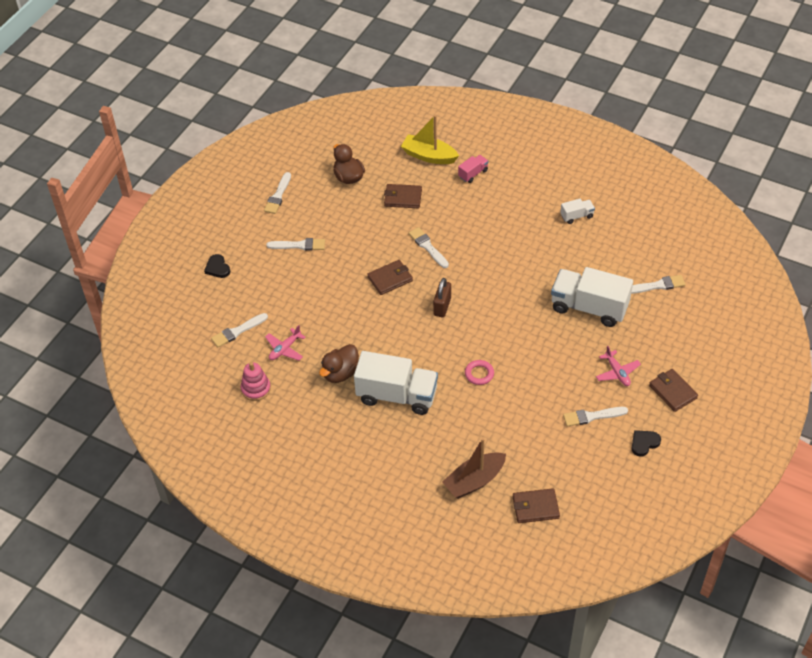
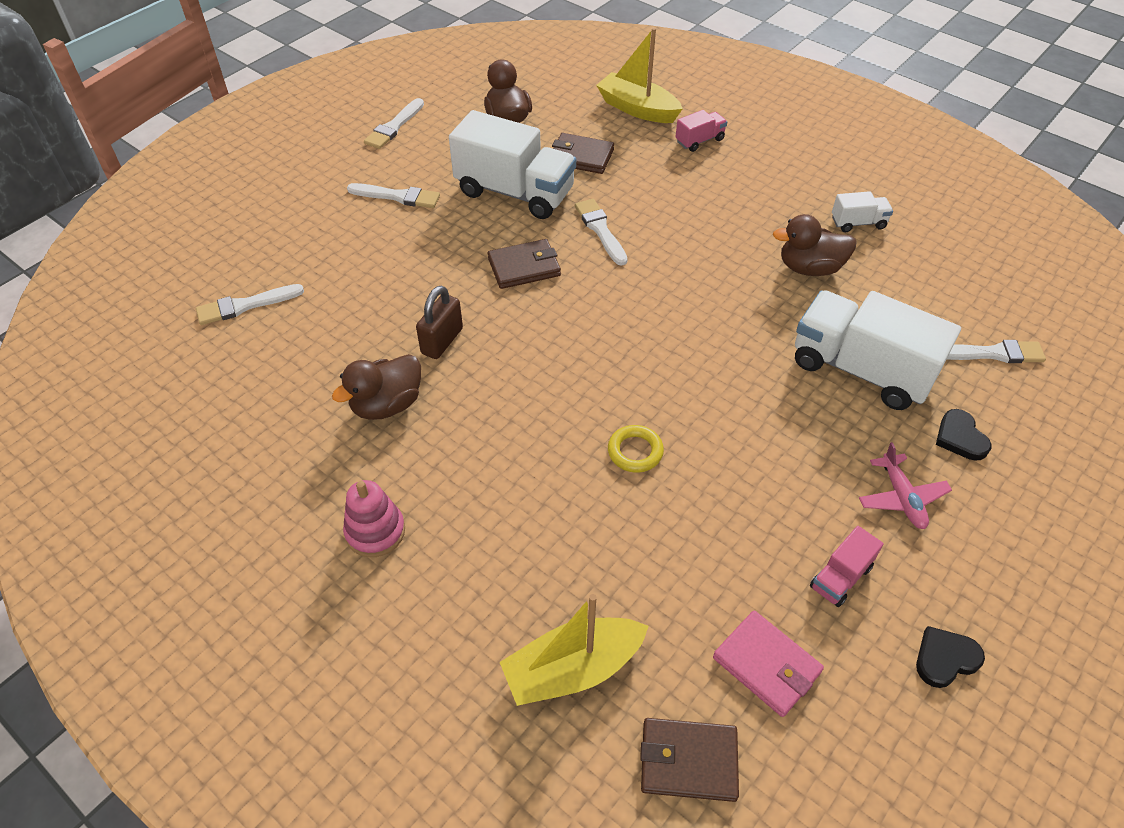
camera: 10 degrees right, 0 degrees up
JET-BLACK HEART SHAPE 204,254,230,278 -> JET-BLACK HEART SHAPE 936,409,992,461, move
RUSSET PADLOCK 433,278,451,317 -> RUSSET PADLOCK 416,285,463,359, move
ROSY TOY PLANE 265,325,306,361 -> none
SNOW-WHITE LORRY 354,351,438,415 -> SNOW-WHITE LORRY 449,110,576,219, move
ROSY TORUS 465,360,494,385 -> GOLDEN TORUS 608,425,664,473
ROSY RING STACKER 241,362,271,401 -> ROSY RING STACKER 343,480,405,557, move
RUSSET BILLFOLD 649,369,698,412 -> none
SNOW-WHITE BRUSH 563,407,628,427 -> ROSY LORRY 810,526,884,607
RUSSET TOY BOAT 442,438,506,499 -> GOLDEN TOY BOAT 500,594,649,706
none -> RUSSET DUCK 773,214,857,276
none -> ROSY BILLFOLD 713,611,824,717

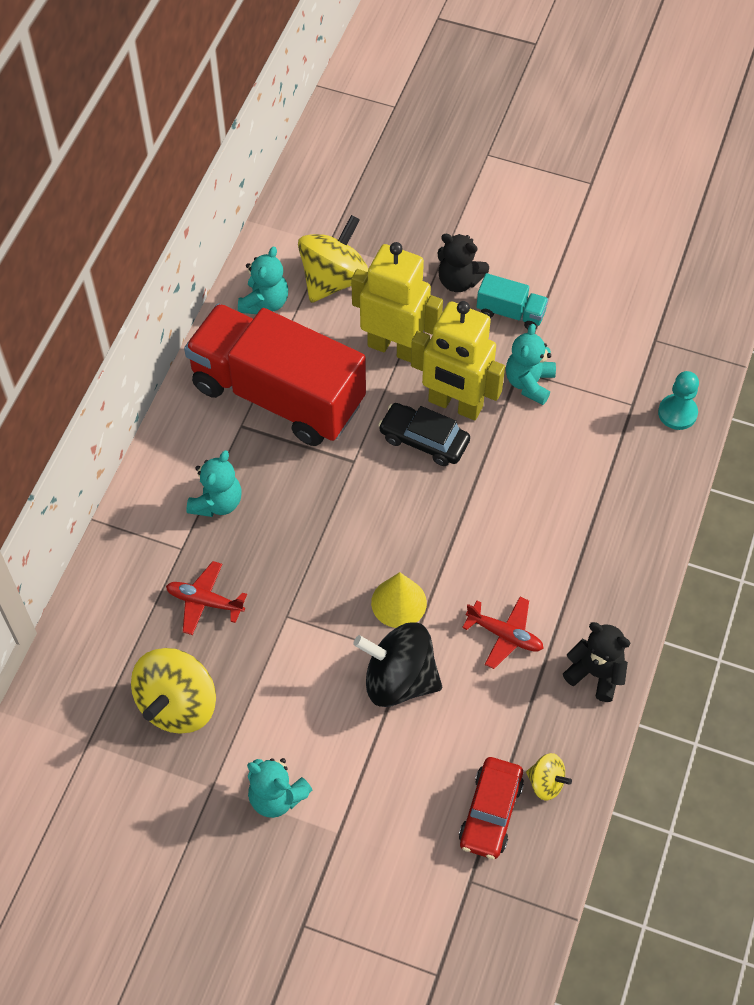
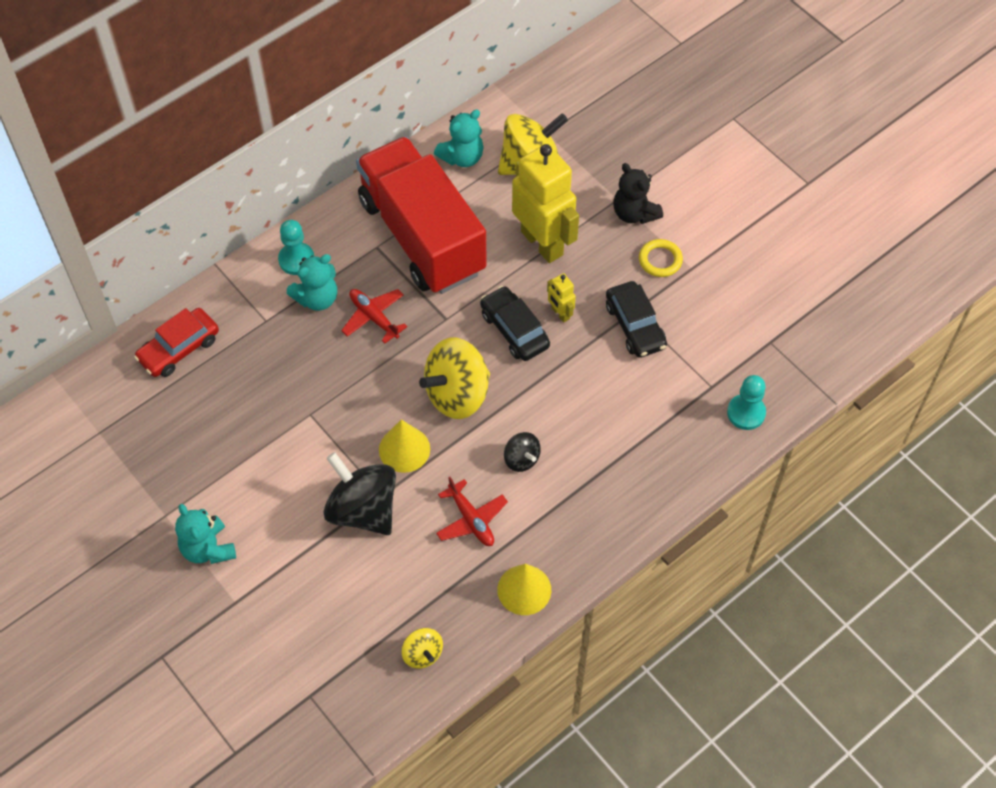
camera: 30 degrees right, 0 degrees up
TURQUOISE LORRY 477,273,549,329 -> GOLDEN TORUS 639,239,683,277
GOLDEN ROBOT 411,301,505,420 -> GOLDEN ROBOT 547,273,576,323, x0.43
TURQUOISE TEDDY BEAR 506,324,556,405 -> JET-BLACK TOY CAR 606,281,667,358
RED TOY PLANE 166,561,247,635 -> RED TOY PLANE 341,289,407,343, move
JET-BLACK TEDDY BEAR 563,622,630,702 -> GOLDEN CONE 497,564,551,615
GOLDEN WHIRLIGIG 131,648,216,733 -> GOLDEN WHIRLIGIG 419,338,490,419, move
RED TOY CAR 459,757,524,859 -> RED TOY CAR 134,308,219,377, move
none -> TURQUOISE CHESS PAWN 278,220,314,275
none -> JET-BLACK WHIRLIGIG 504,432,541,472

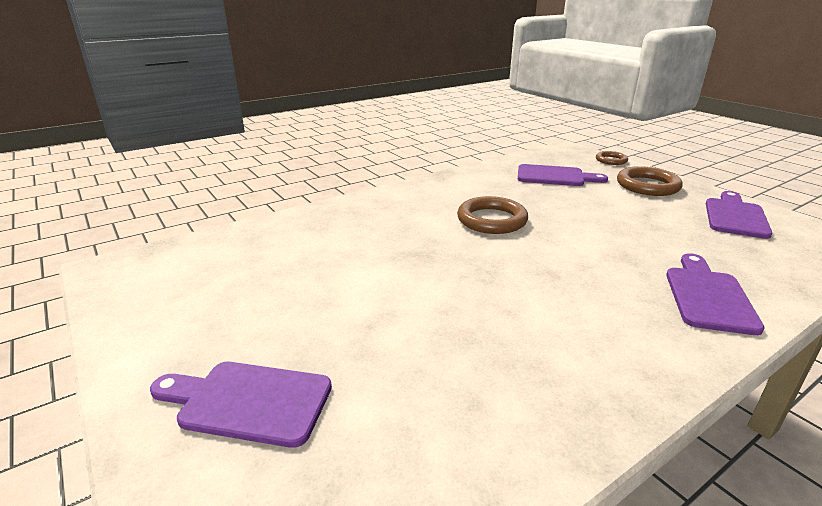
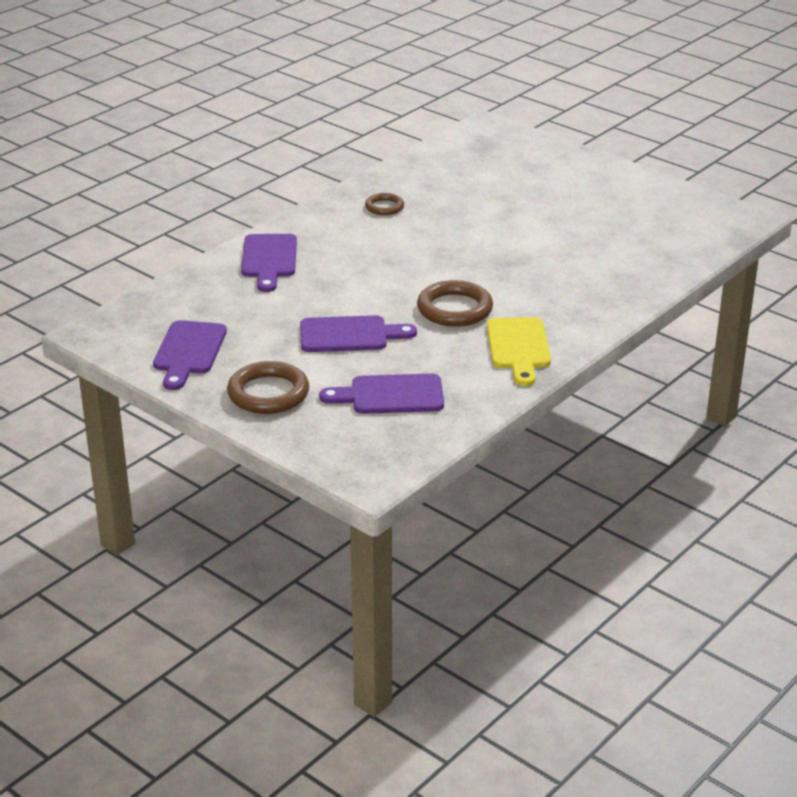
camera: 165 degrees right, 5 degrees up
RUSSET TORUS 596,151,628,165 -> RUSSET TORUS 365,193,404,215, move
ROYAL PURPLE CUTTING BOARD 150,362,332,448 -> ROYAL PURPLE CUTTING BOARD 300,315,417,352, move
none -> GOLDEN CUTTING BOARD 487,317,551,386

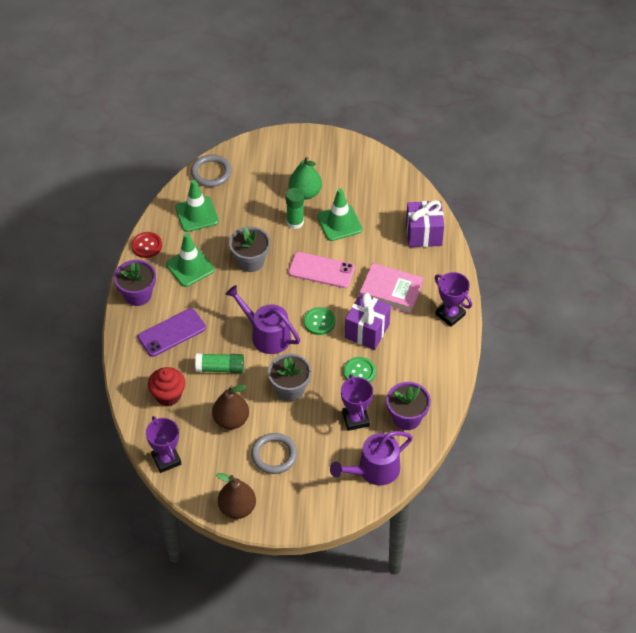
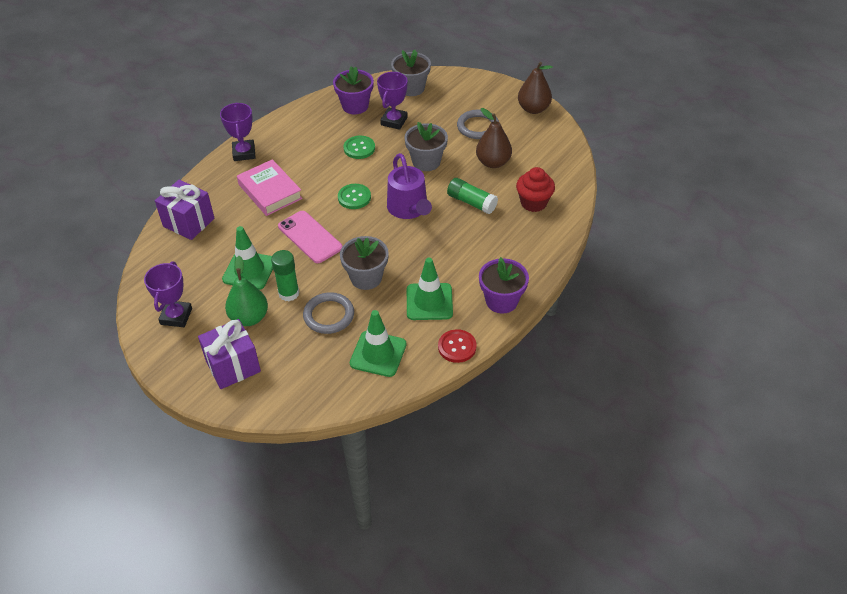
camera: 145 degrees left, 5 degrees down
GRAY TORUS 191,155,231,187 -> GRAY TORUS 303,292,354,334, move
ROYAL PURPLE WRAPPED GIFT 345,293,391,350 -> ROYAL PURPLE WRAPPED GIFT 198,319,261,389, move
ROYAL PURPLE PHONE 138,308,206,357 -> none
ROYAL PURPLE AWARD CUP 146,416,181,473 -> ROYAL PURPLE AWARD CUP 144,261,192,327, move
ROYAL PURPLE WATERING POT 330,431,413,485 -> GRAY POTTED PLANT 391,50,431,96

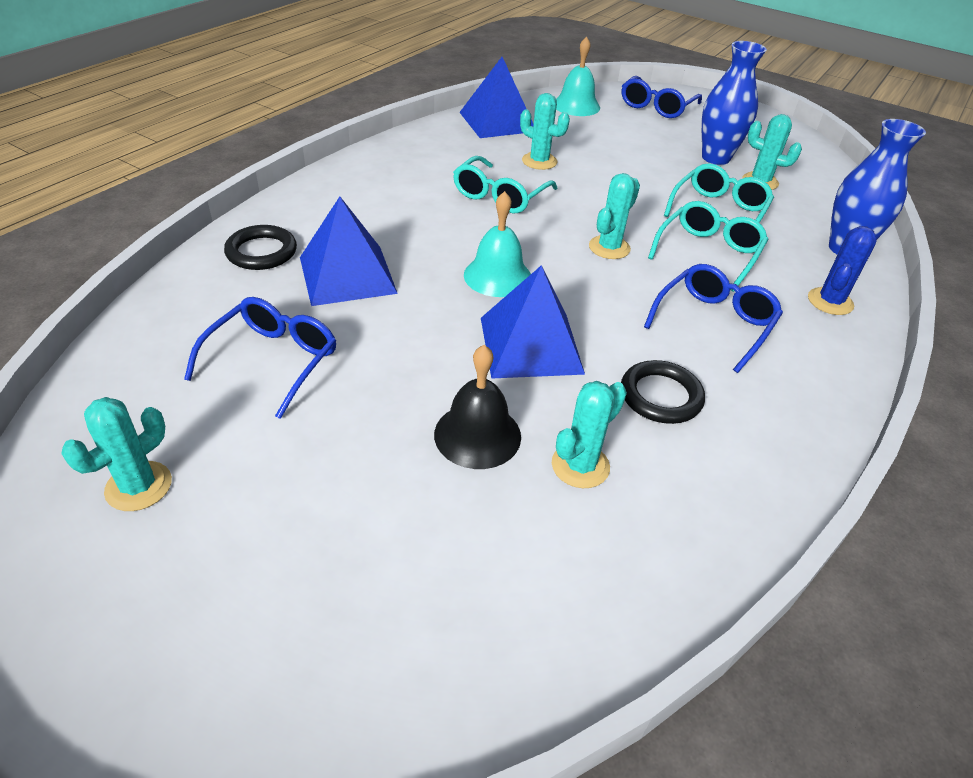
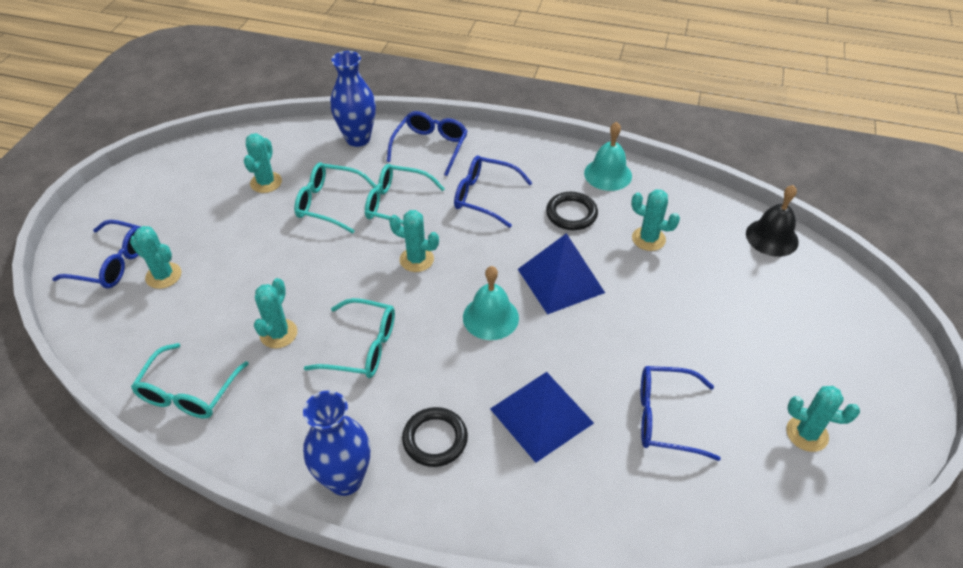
camera: 105 degrees left, 5 degrees up
TURQUOISE BELL 556,37,600,116 -> TURQUOISE BELL 584,122,632,191, move
BLUE VASE 702,41,767,165 -> BLUE VASE 303,390,370,496, move
BLUE PYRAMID SHAPE 459,57,533,138 -> TURQUOISE EYEGLASSES 131,343,249,419
JET-BLACK TORUS 224,225,297,270 -> JET-BLACK TORUS 402,407,468,467, move
BLUE CACTUS 808,226,877,315 -> BLUE EYEGLASSES 387,111,468,176
JET-BLACK BELL 434,345,521,469 -> JET-BLACK BELL 746,185,799,257, move
none -> TURQUOISE CACTUS 130,226,182,289

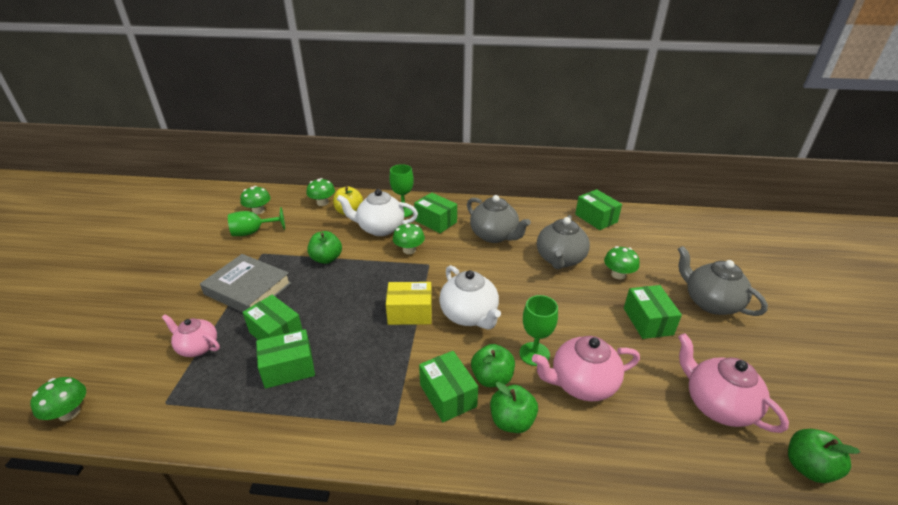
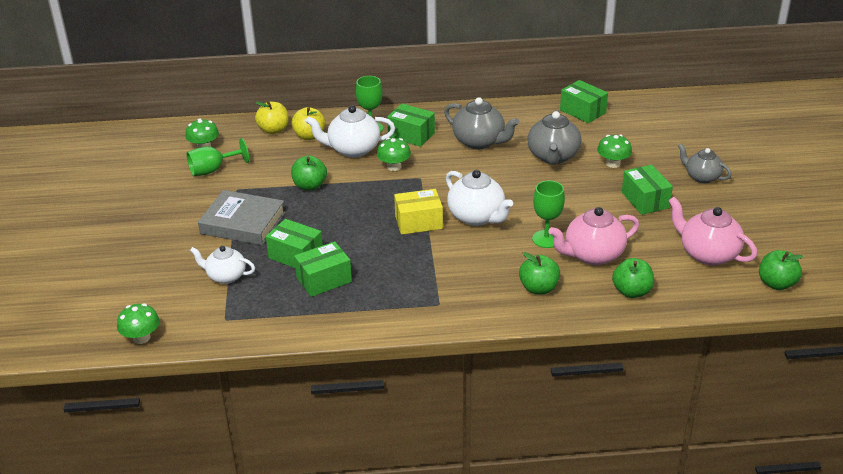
camera: 10 degrees left, 0 degrees up
GREEN FUNGUS 306,178,335,206 -> GOLDEN TOY APPLE 255,101,289,134
GRAY TEAPOT 678,246,768,316 -> GRAY TEAPOT 678,144,732,183, x0.66
ROSY TEAPOT 161,314,220,357 -> SNOW-WHITE TEAPOT 190,246,255,284
GREEN TOY APPLE 471,344,515,387 -> GREEN TOY APPLE 612,258,654,298, move
GREEN PARCEL 419,351,478,422 -> none

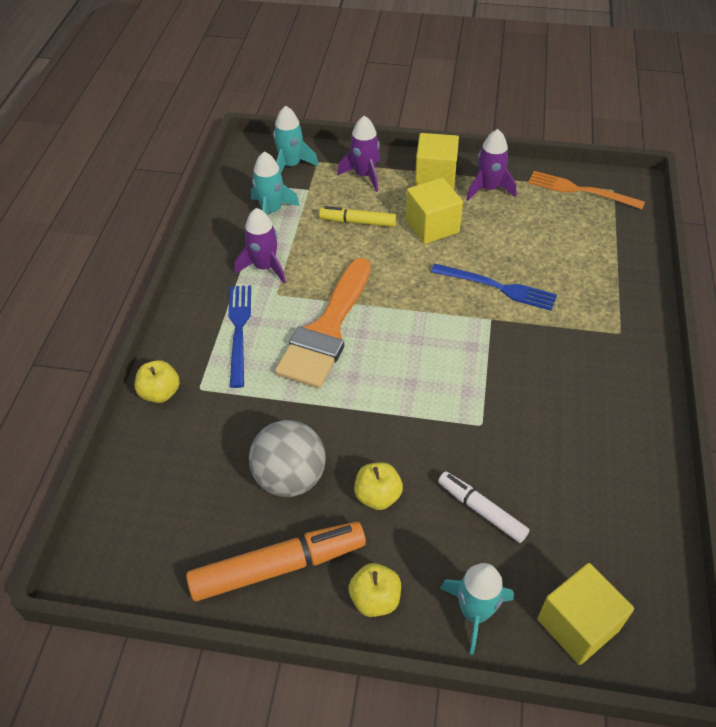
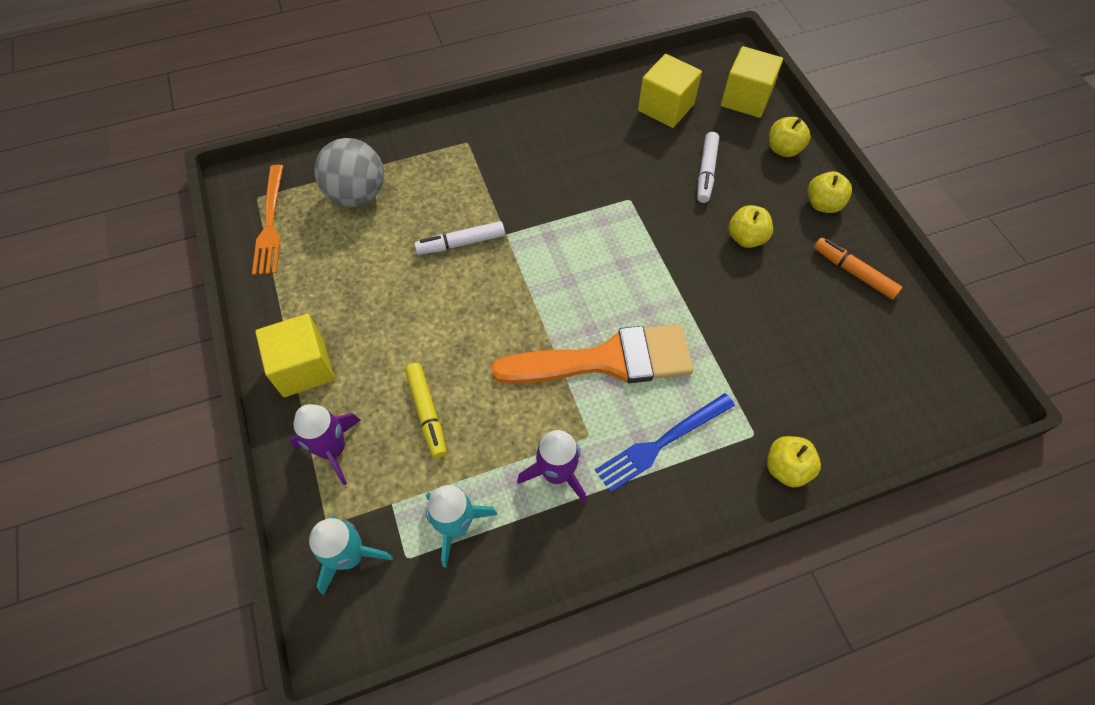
camera: 120 degrees left, 10 degrees up
ROYAL PURPLE ROCKET 466,129,517,200 -> none
GOLDEN CUBE 406,177,463,244 -> GOLDEN CUBE 638,54,702,128, move
BLUE FORK 431,264,557,311 -> SNOW-WHITE MARKER PEN 414,221,505,255
GRAY BALL 249,420,326,497 -> GRAY BALL 315,138,384,207, move
BRIGHT ORANGE MARKER PEN 186,522,366,601 -> BRIGHT ORANGE MARKER PEN 814,237,902,300, x0.60
TURQUOISE ROCKET 440,563,514,655 -> GOLDEN TOY APPLE 769,117,811,157

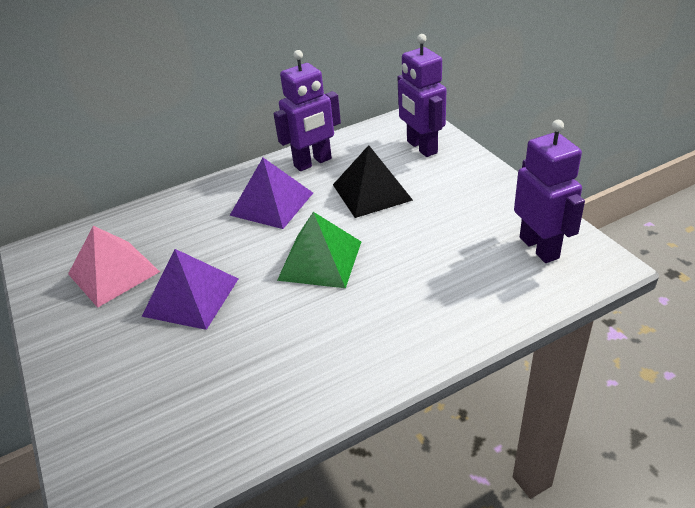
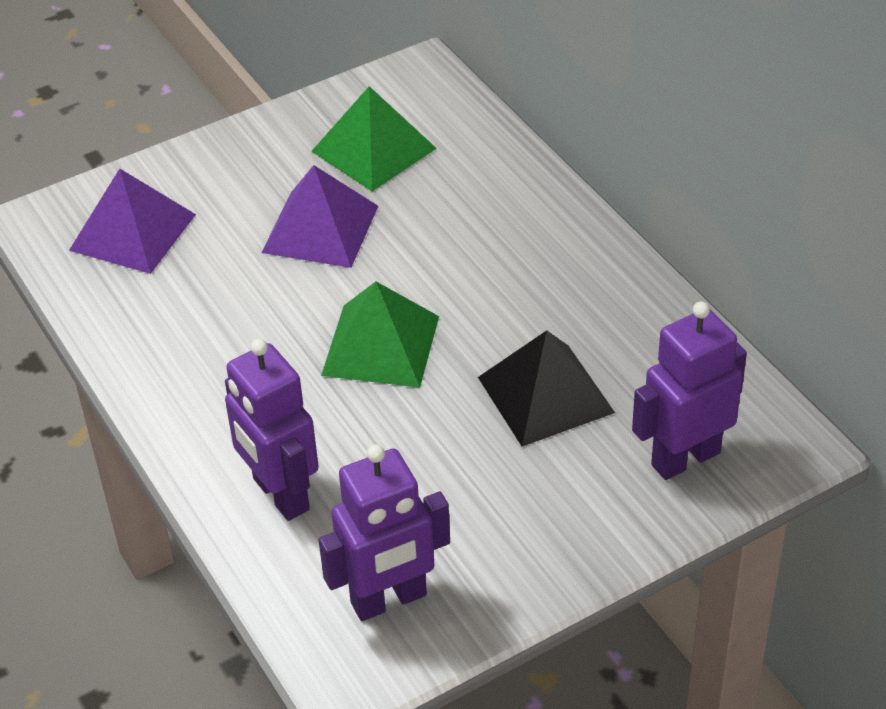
camera: 85 degrees right, 5 degrees up
ROYAL PURPLE ROBOT 273,50,341,171 -> ROYAL PURPLE ROBOT 225,338,319,521, move
ROYAL PURPLE PYRAMID SHAPE 230,158,313,229 -> ROYAL PURPLE PYRAMID SHAPE 69,169,196,274, move
ROSY PYRAMID SHAPE 68,226,160,308 -> GREEN PYRAMID SHAPE 311,86,437,191

